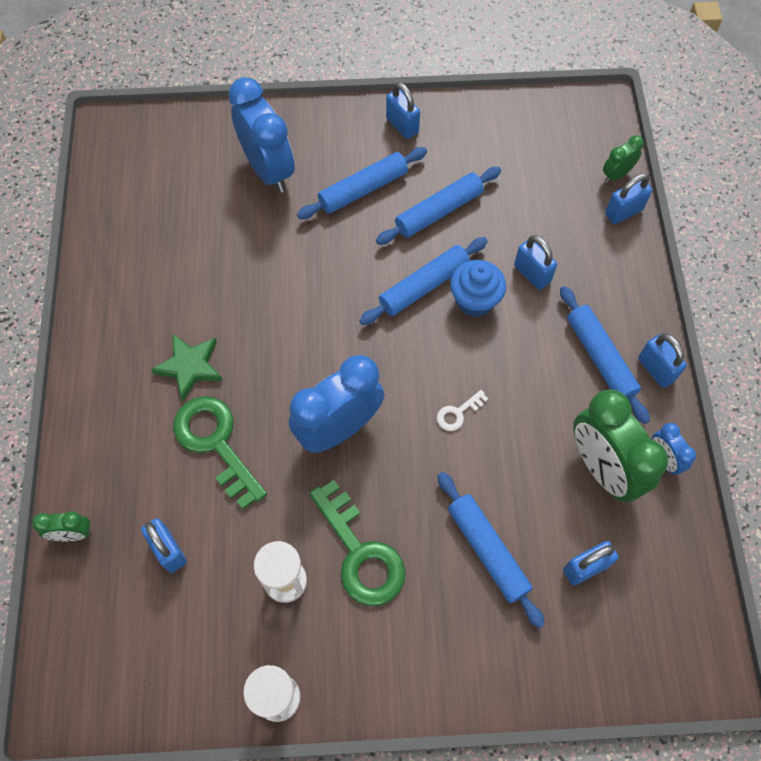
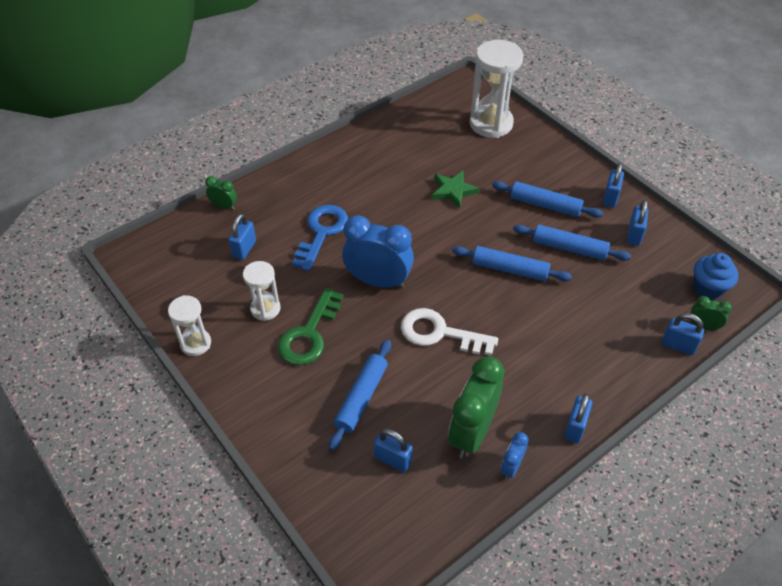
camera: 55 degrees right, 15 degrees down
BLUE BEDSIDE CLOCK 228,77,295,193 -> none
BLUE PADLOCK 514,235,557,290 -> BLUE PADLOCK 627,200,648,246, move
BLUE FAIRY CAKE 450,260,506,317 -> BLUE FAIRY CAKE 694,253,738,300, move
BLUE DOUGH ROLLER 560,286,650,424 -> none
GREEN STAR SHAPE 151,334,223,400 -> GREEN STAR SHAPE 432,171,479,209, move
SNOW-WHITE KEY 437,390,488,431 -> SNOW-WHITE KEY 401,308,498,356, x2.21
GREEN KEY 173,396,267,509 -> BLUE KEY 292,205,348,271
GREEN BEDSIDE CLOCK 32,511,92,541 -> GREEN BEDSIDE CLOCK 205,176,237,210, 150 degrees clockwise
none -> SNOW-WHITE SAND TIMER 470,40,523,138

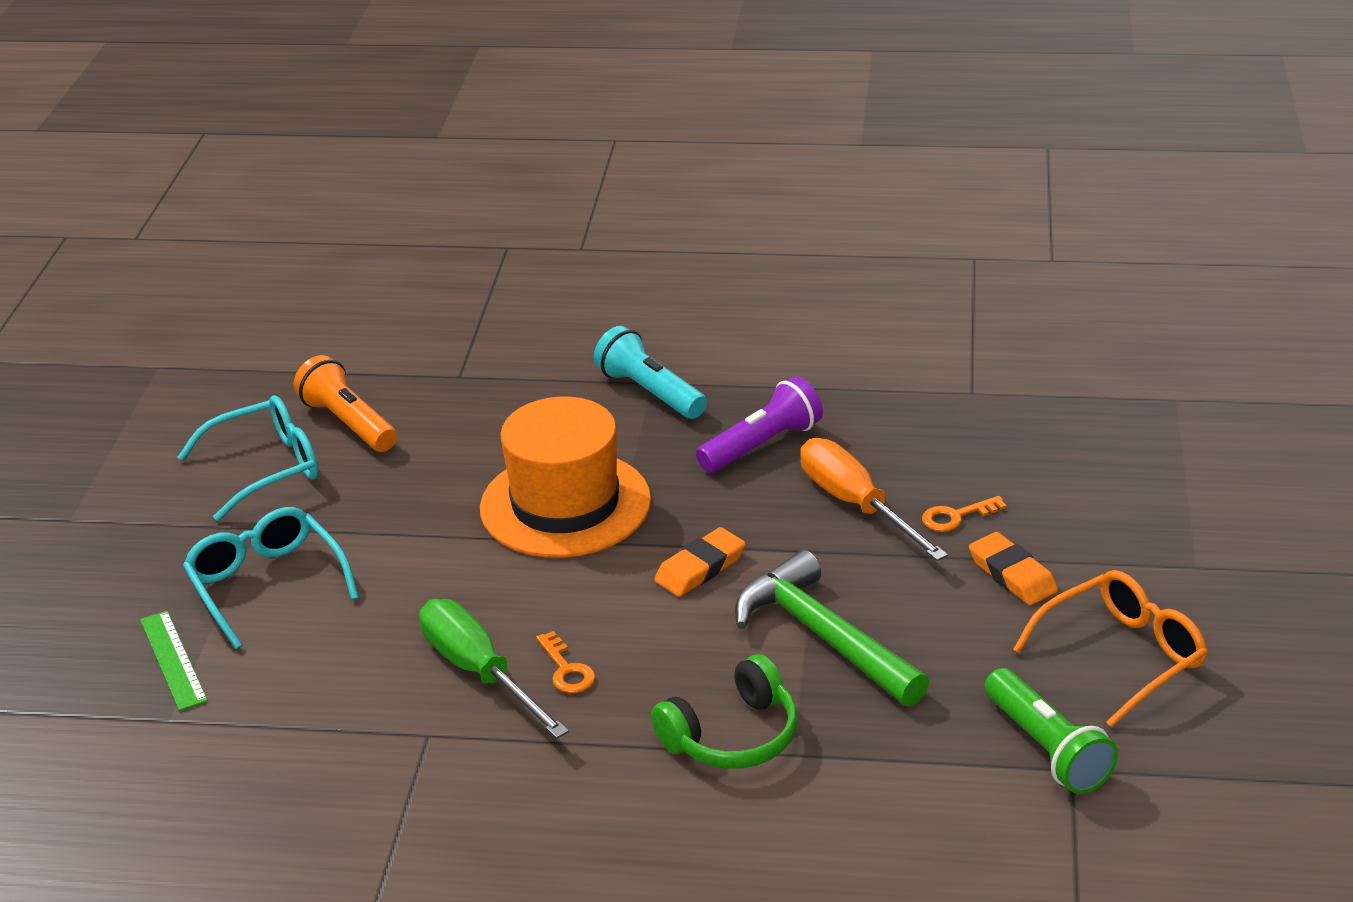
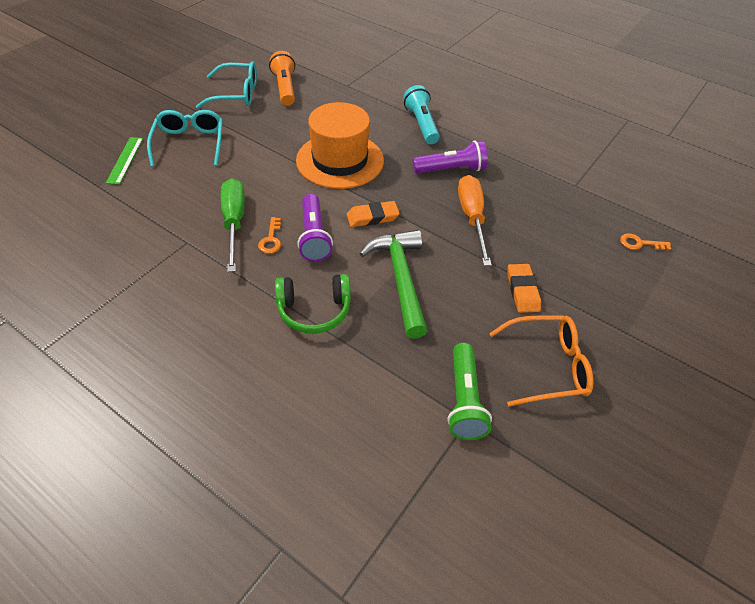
camera: 25 degrees right, 15 degrees up
BRIGHT ORANGE KEY 922,496,1007,532 -> BRIGHT ORANGE KEY 620,233,671,250, move
none -> ROYAL PURPLE TORCH 297,194,333,262

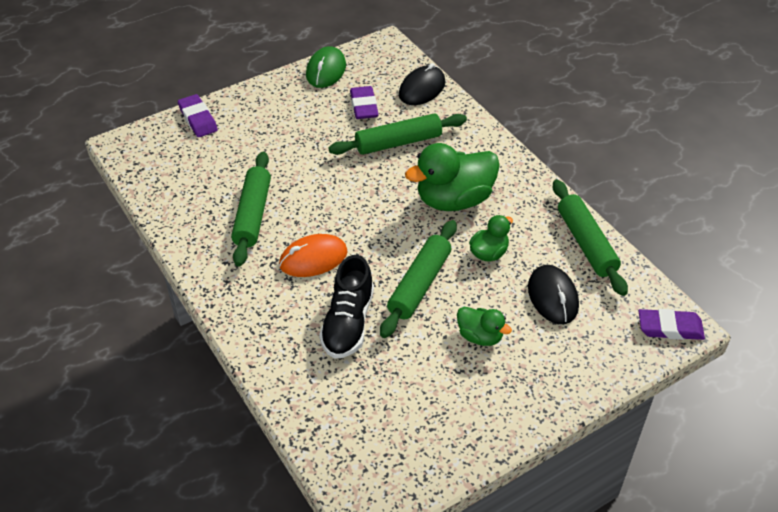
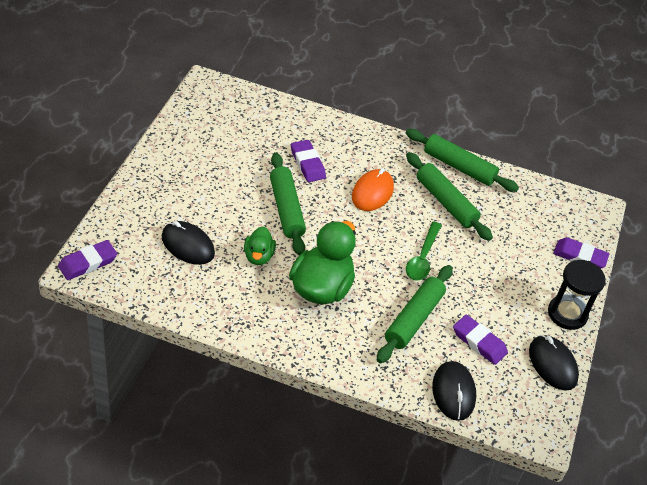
camera: 135 degrees right, 0 degrees up
GREEN MOUSE 306,46,346,88 -> JET-BLACK MOUSE 529,335,579,391
GREEN DOUGH ROLLER 553,180,628,296 -> GREEN DOUGH ROLLER 406,129,519,192, move
JET-BLACK SNEAKER 319,255,374,359 -> ROYAL PURPLE ERASER 291,140,326,182
GREEN DUCK 457,307,512,346 -> none
none -> GREEN TABLESPOON 406,222,442,280
none -> JET-BLACK SAND TIMER 548,260,606,330

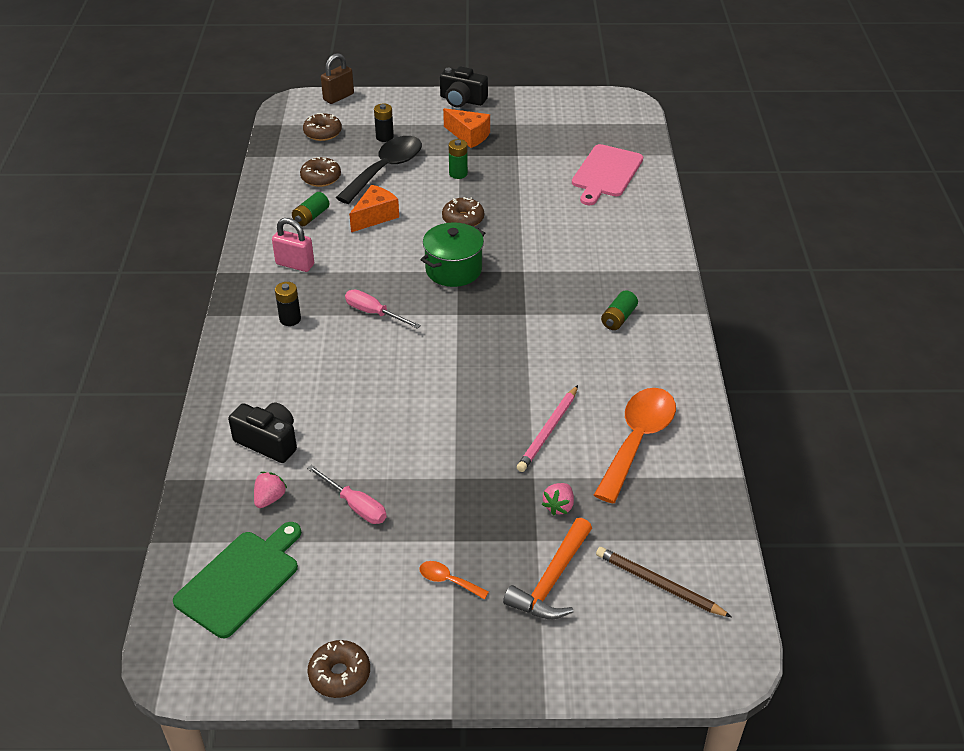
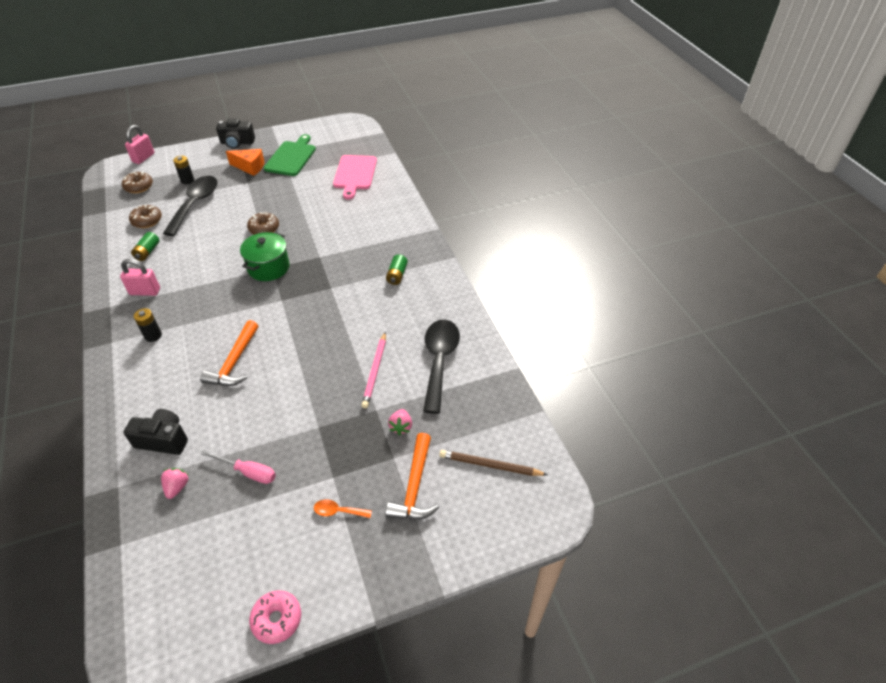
camera: 20 degrees left, 5 degrees up
RUSSET PADLOCK 321,53,354,104 -> ROSY PADLOCK 125,125,154,164
GREEN POWER CELL 448,139,468,179 -> none
BRIGHT ORANGE CHEESE 349,185,399,232 -> none
ROSY HAND SCREWDRIVER 345,289,421,329 -> none
BRIGHT ORANGE TABLESPOON 594,388,676,503 -> JET-BLACK TABLESPOON 423,320,460,414
GREEN CUTTING BOARD 173,522,301,638 -> GREEN CUTTING BOARD 264,134,316,176, move
RUSSET DONUT 307,640,370,698 -> ROSY DONUT 249,591,301,644
none -> BRIGHT ORANGE HAMMER 200,320,258,386

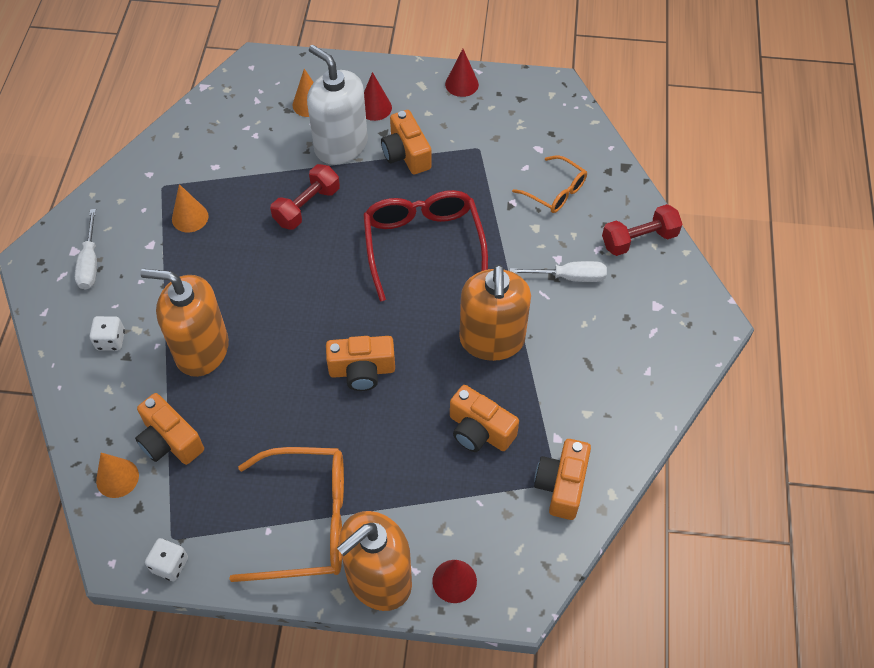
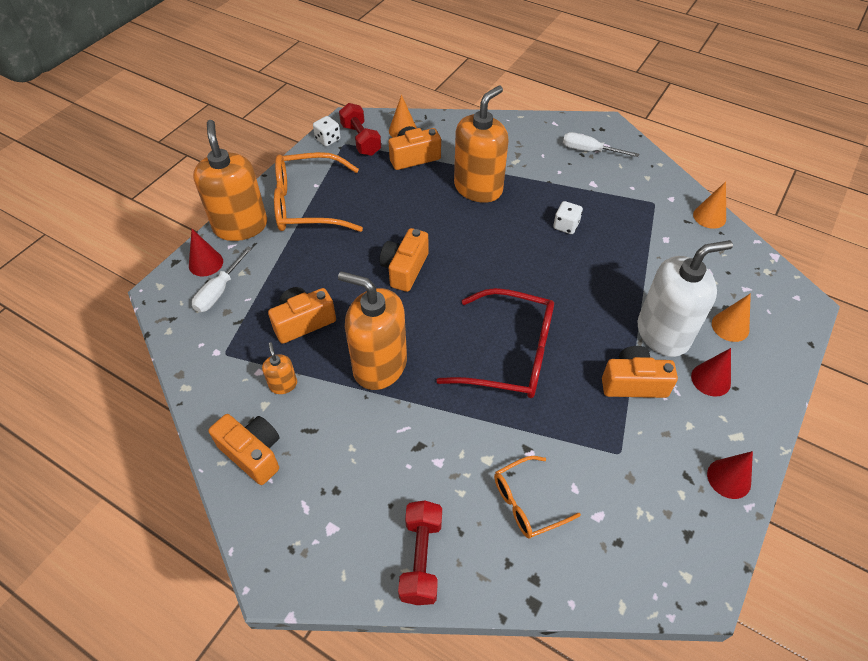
camera: 115 degrees right, 5 degrees down
RED HAND WEIGHT 270,164,340,230 -> RED HAND WEIGHT 339,103,381,156, move
BRIGHT ORANGE CONE 172,184,208,232 -> BRIGHT ORANGE CONE 693,181,726,229, move
SNOW-WHITE HAND SCREWDRIVER 510,261,607,282 -> SNOW-WHITE HAND SCREWDRIVER 192,246,252,312, move
SNOW-WHITE DICE 90,316,125,351 -> SNOW-WHITE DICE 553,201,583,234, move
BRIGHT ORANGE COMPACT CAMERA 534,439,591,520 -> BRIGHT ORANGE COMPACT CAMERA 209,414,280,485, move
BRIGHT ORANGE EYEGLASSES 229,447,344,582 -> BRIGHT ORANGE EYEGLASSES 274,152,363,232, 60 degrees clockwise
none -> BRIGHT ORANGE PUMP BOTTLE 262,342,297,394

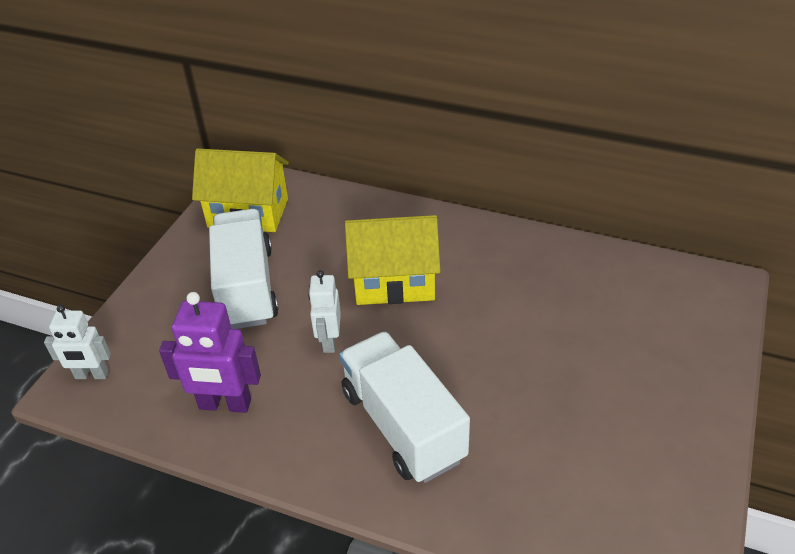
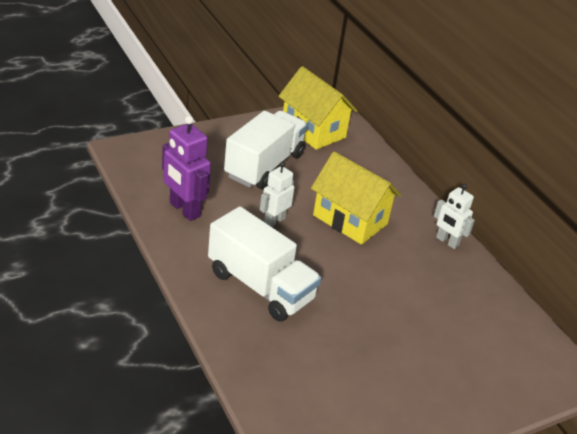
camera: 35 degrees right, 5 degrees down
SNOW-WHITE ROBOT 44,305,111,379 -> SNOW-WHITE ROBOT 434,184,475,249, move
SNOW-WHITE LORRY 339,331,470,483 -> SNOW-WHITE LORRY 208,206,321,322, 120 degrees clockwise

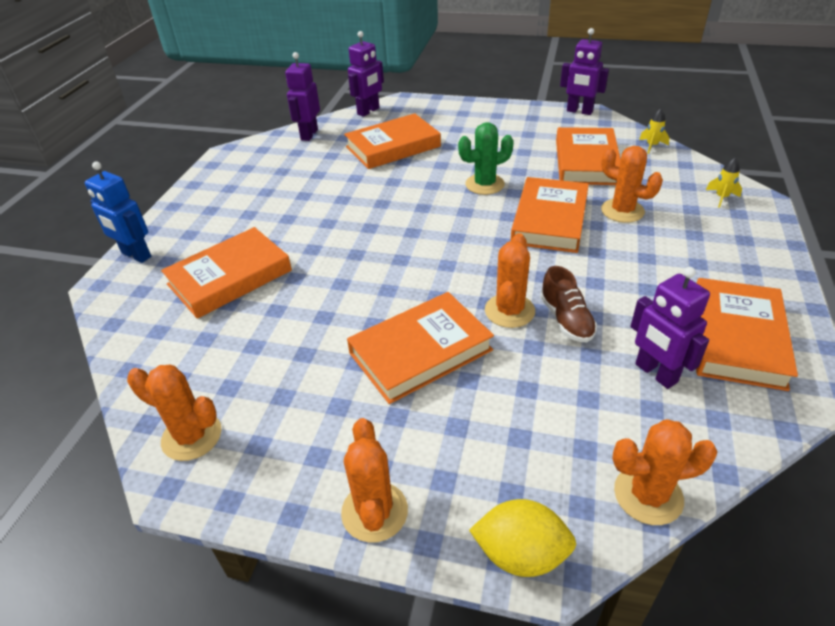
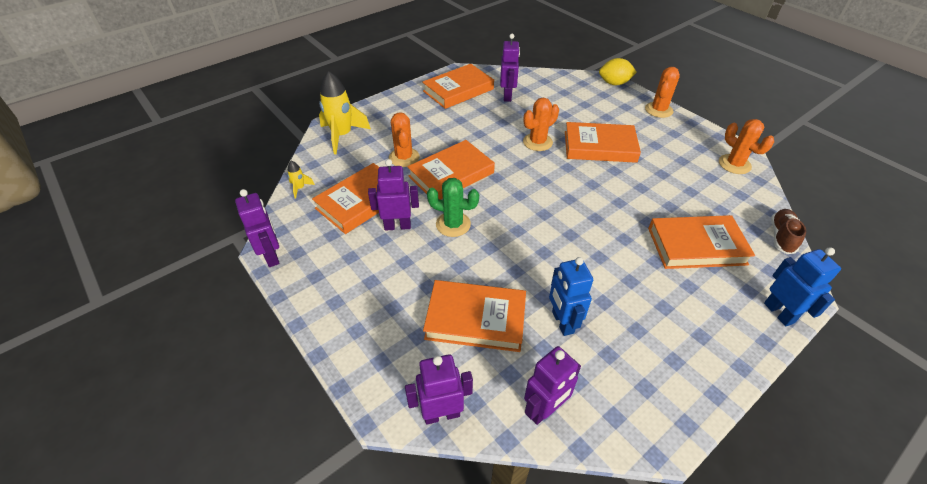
camera: 145 degrees left, 5 degrees up
GOLDEN ROCKET 706,157,742,208 -> GOLDEN ROCKET 319,71,371,154, x2.22
RUSSET SNEAKER 540,266,597,342 -> RUSSET SNEAKER 771,209,806,254, move
BRIGHT ORANGE CACTUS 612,419,717,525 -> none
GOLDEN TOY LEMON 469,499,576,577 -> GOLDEN TOY LEMON 599,58,637,85, 45 degrees counterclockwise
none -> ROYAL PURPLE ROBOT 368,159,419,231
none -> BLUE ROBOT 549,257,593,336

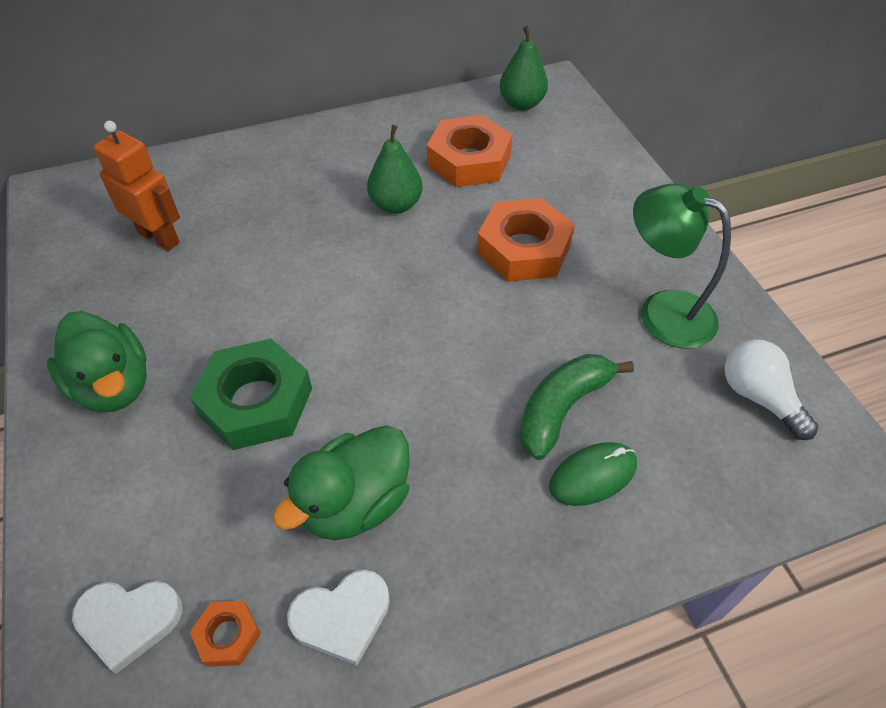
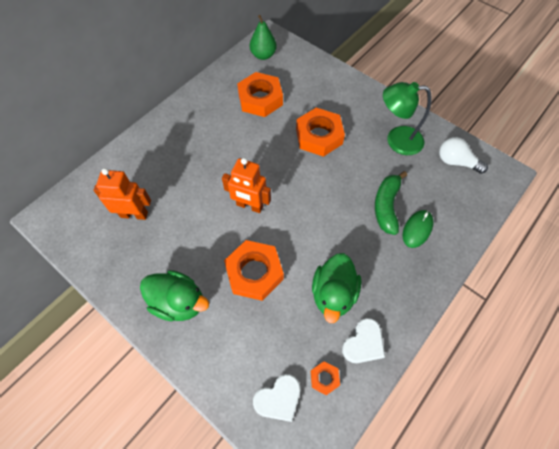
camera: 30 degrees left, 10 degrees up
GREEN TOY PEAR 367,125,423,214 -> none
GREEN HEXAGON NUT 189,339,312,450 -> BRIGHT ORANGE HEXAGON NUT 224,240,284,301
none -> BRIGHT ORANGE ROBOT 222,158,271,213

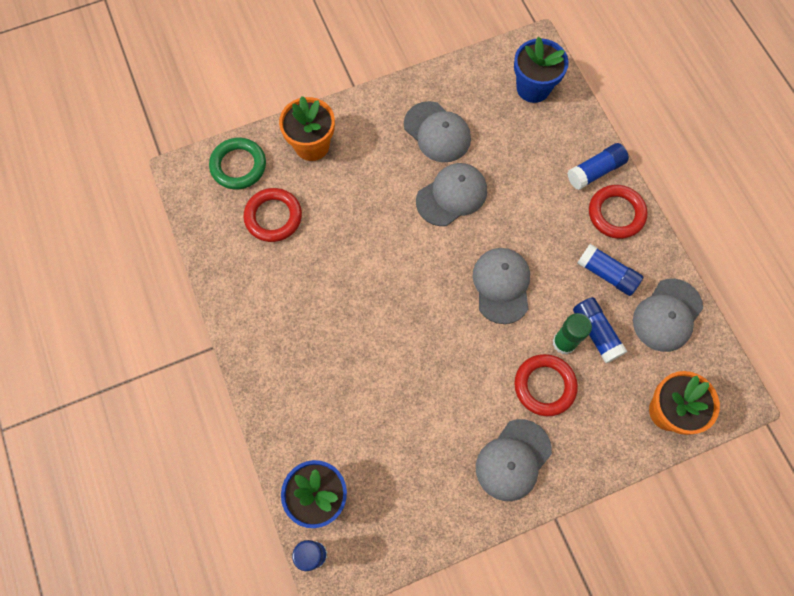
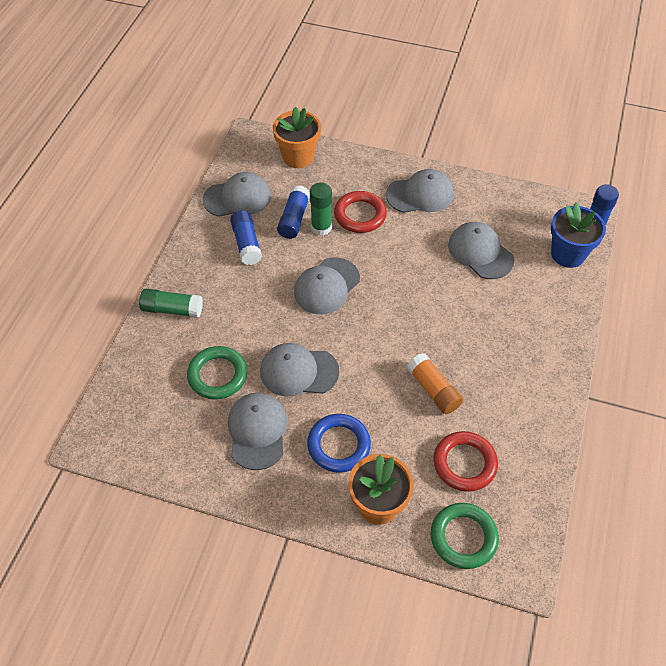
camera: 140 degrees left, 15 degrees down
BLUE POTTED PLANT 514,37,569,103 -> none
BLUE GLUE 567,143,629,190 -> GREEN GLUE 139,289,203,318
RED TORUS 589,185,647,239 -> none
none -> GRAY CAP 448,222,514,279
none -> GREEN TORUS 187,346,247,400
none -> BRIGHT ORANGE GLUE 407,353,463,414
none -> BLUE TORUS 307,414,371,473

